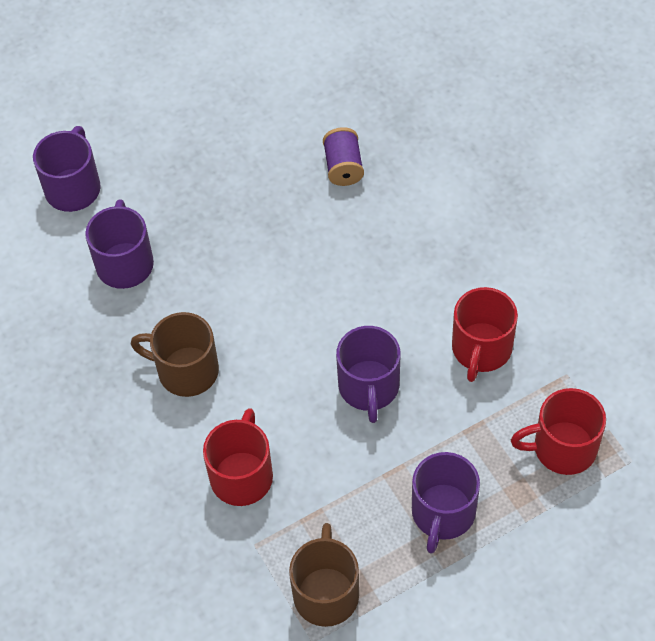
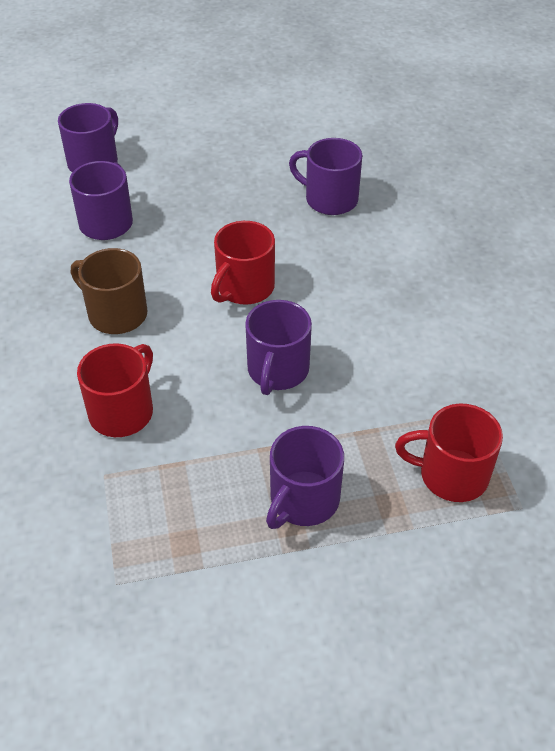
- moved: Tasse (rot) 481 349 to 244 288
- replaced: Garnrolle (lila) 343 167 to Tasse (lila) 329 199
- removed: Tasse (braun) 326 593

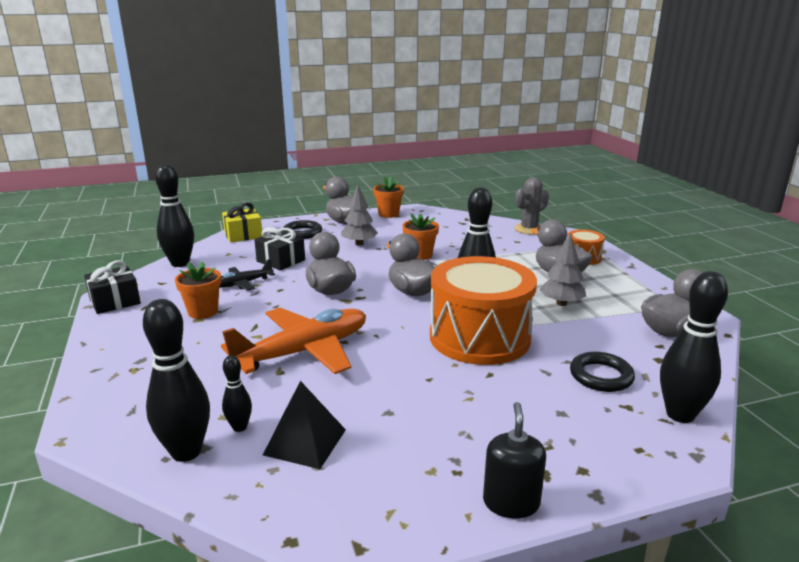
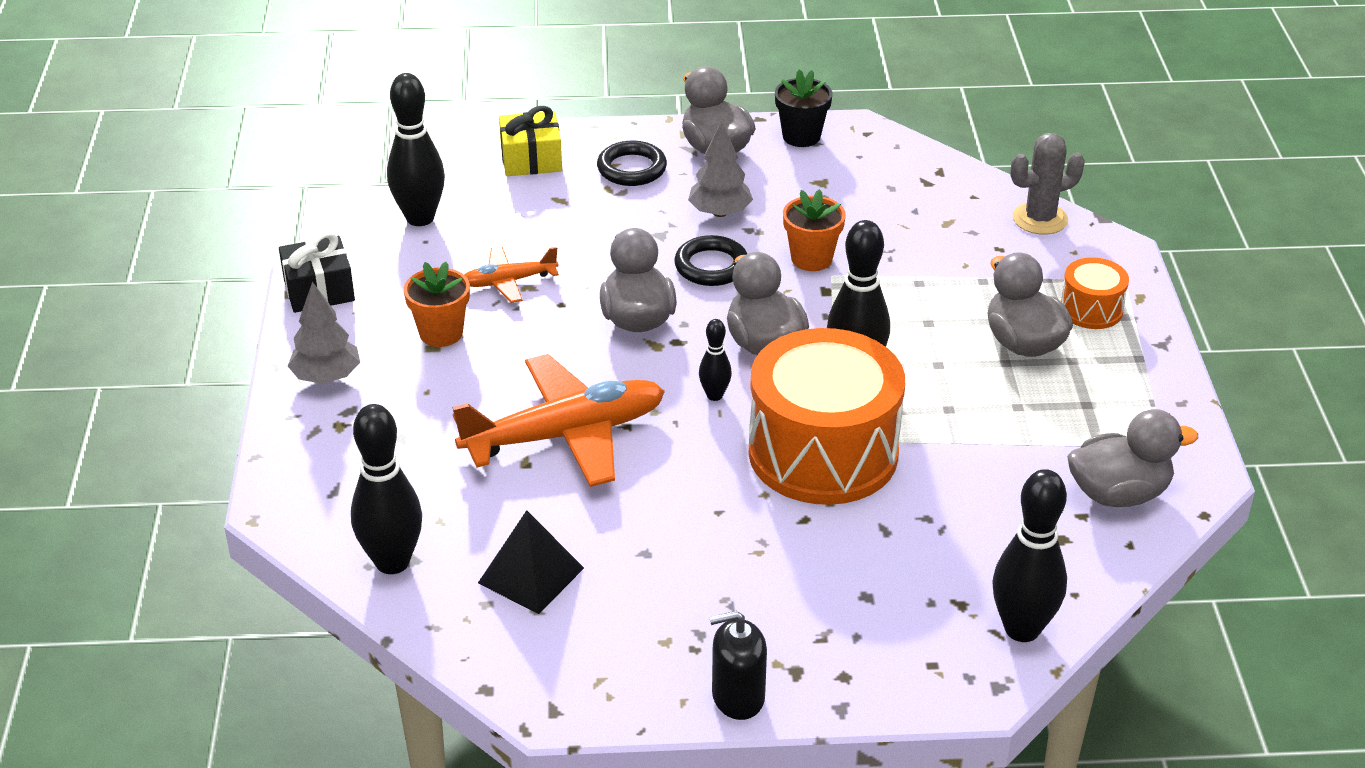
- moved: Baum (grau) 561 303 to 326 377
- recoloured: Flugzeug (schwarz) 243 283 to Flugzeug (orange) 508 281
- moved: Ring (schwarz) 601 376 to 711 266
- moved: Bowlingkegel (schwarz) 239 427 to 714 395
- turned: Seifenspender (schwarz) 511 502 = 738 697 120 degrees counterclockwise
- recoloured: Blumentopf (orange) 388 214 to Blumentopf (schwarz) 801 136
- removed: Geschenk (schwarz) 281 261

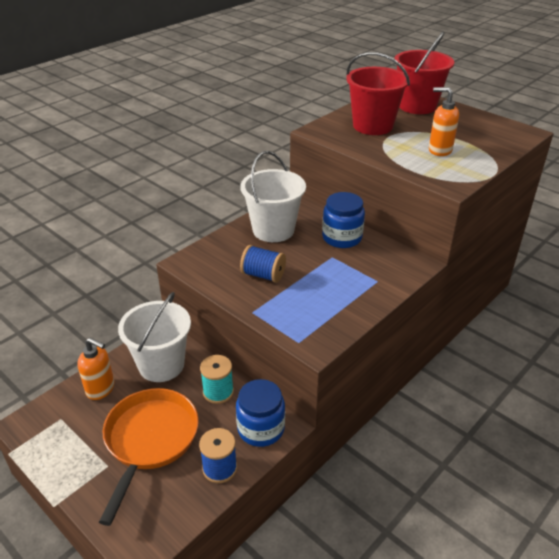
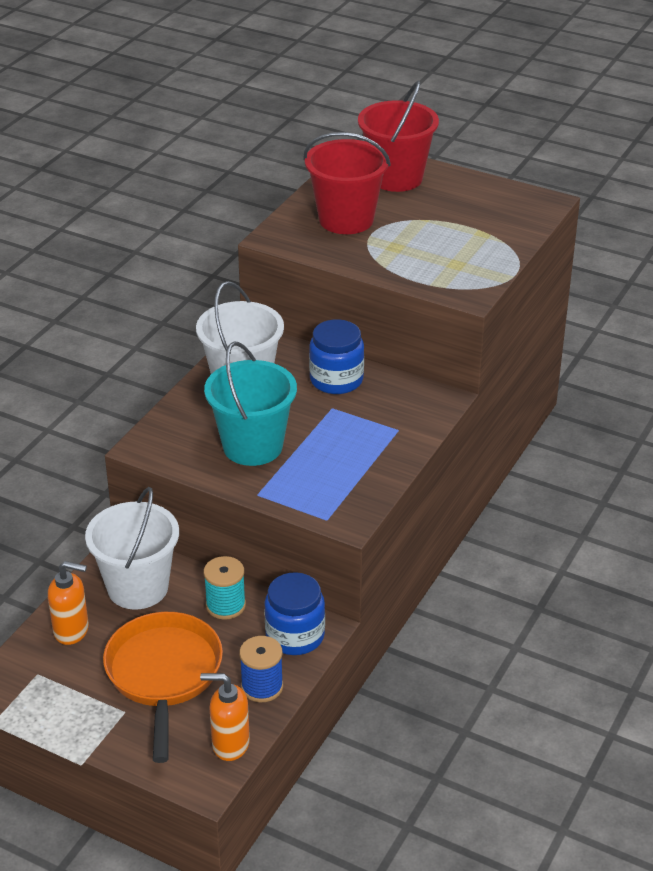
- moved: Seifenspender (orange) 439 150 to 230 744
- replaced: Garnrolle (blau) 263 275 to Eimer (türkis) 252 446

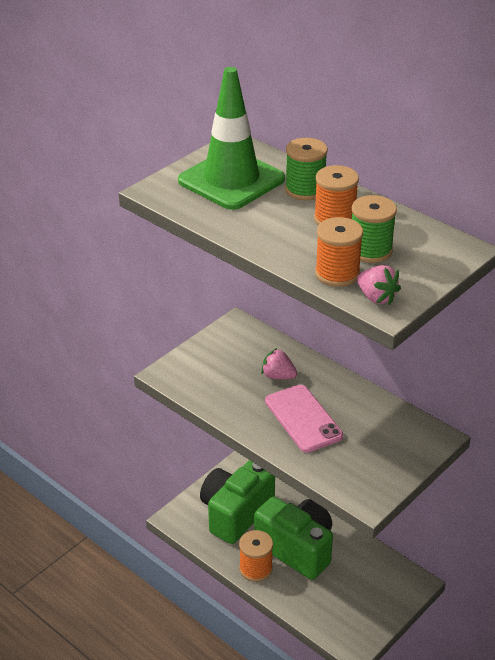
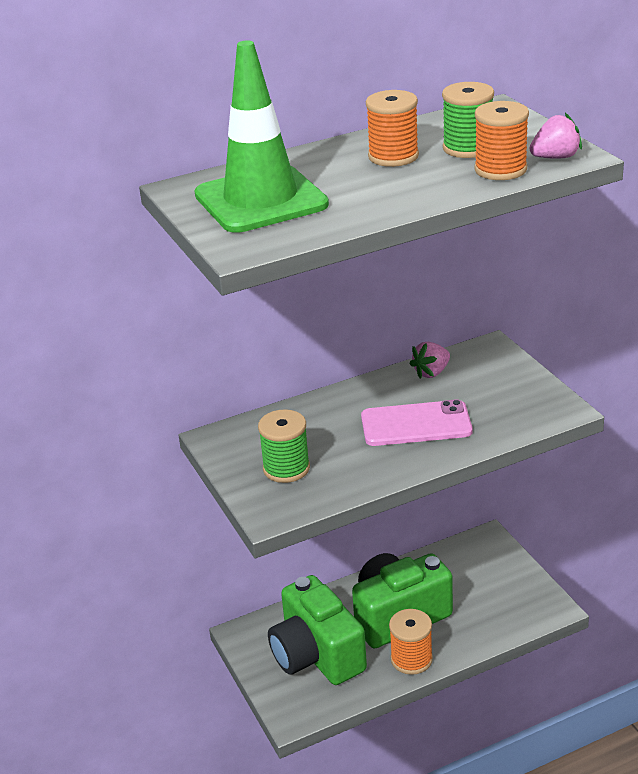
- moved: Garnrolle (grün) 305 190 to 286 468
- moved: Erdbeere (rosa) 278 376 to 431 372

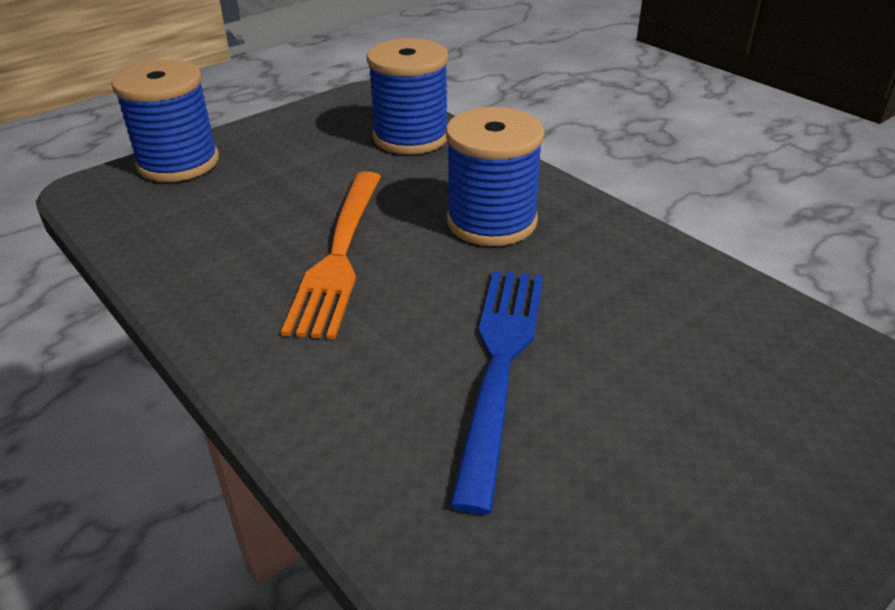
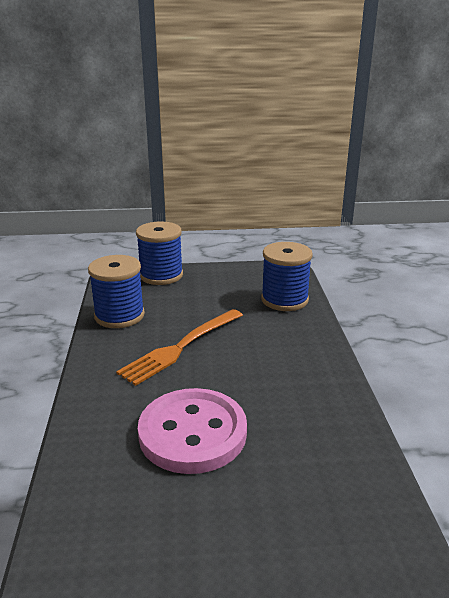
- moved: Garnrolle (blau) 491 221 to 119 315
- replaced: Gabel (blau) 499 364 to Knopf (rosa) 192 433

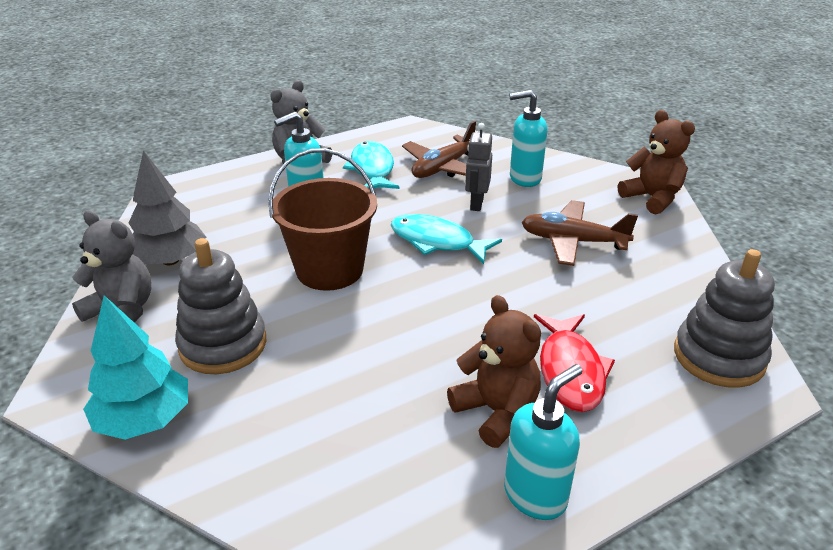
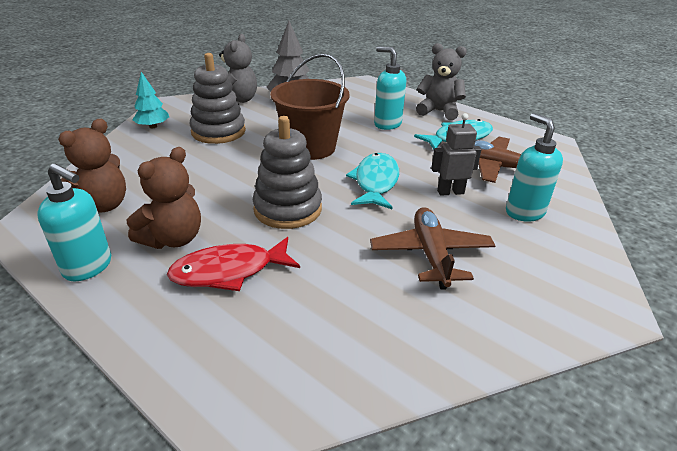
- moved: Teddybär (braun) 652 198 to 102 206
- resized: Baum (türkis) 144 420 = 153 126 x0.65
- moved: Stapelspielzeug (grau) 719 357 to 288 209

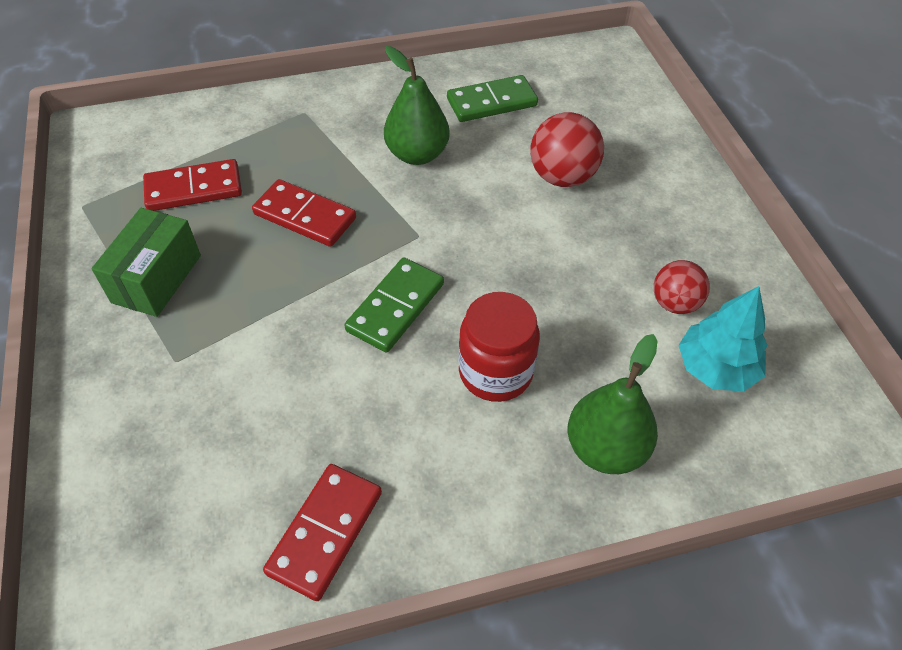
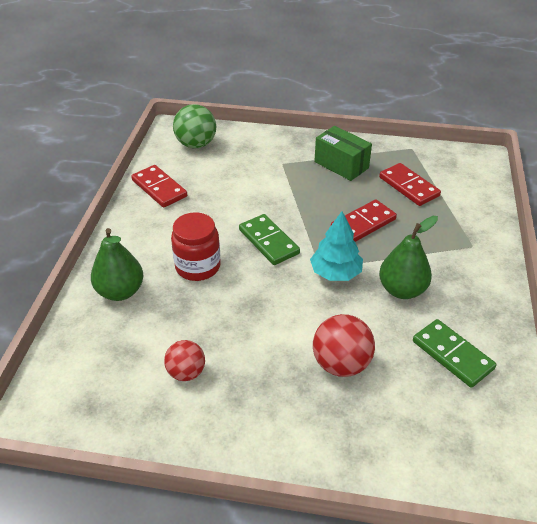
- added: Ball (grün) 196 144
- moved: Baum (türkis) 716 368 to 335 273
- turned: Dominostein (rot) 194 189 = 409 186 45 degrees counterclockwise
- turned: Dominostein (grün) 492 102 = 452 355 45 degrees counterclockwise

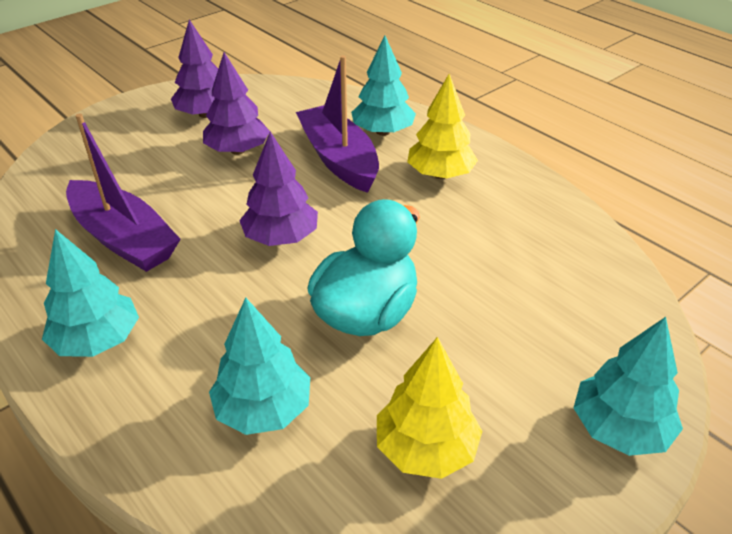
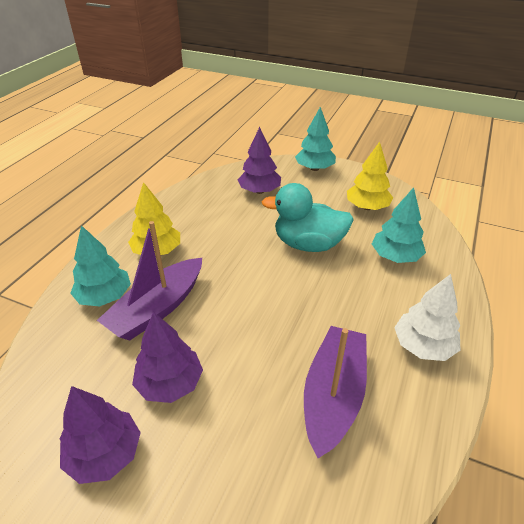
- moved: Baum (lila) 281 237 to 259 191
- recoloured: Baum (türkis) 97 340 to Baum (weiß) 423 346

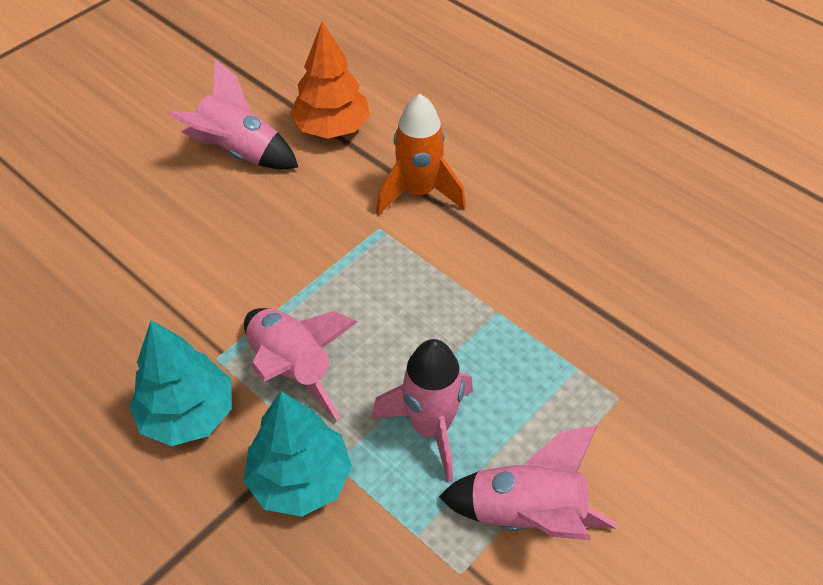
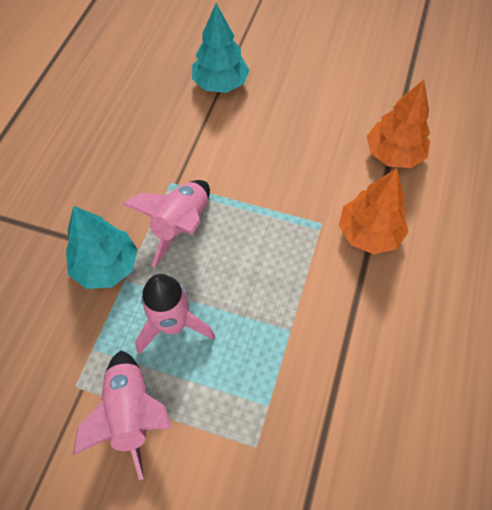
- moved: Baum (türkis) 188 414 to 220 84
- replaced: Rakete (orange) 418 192 to Baum (orange) 369 233
- removed: Rakete (rosa) 239 152

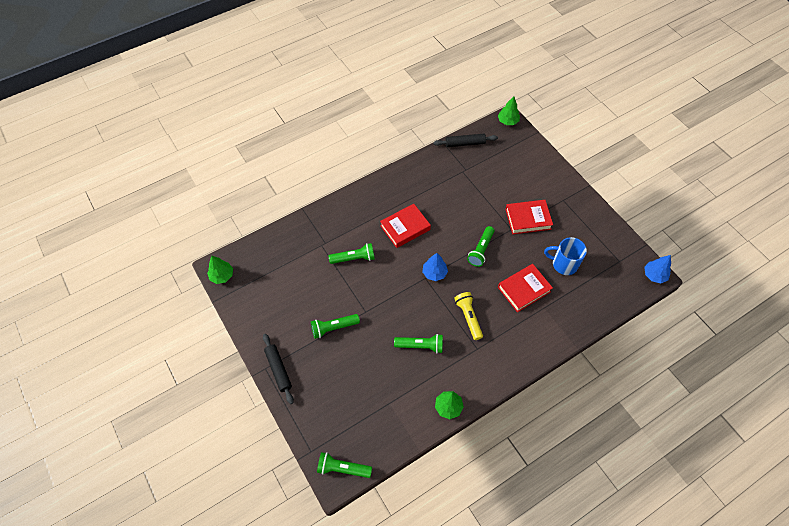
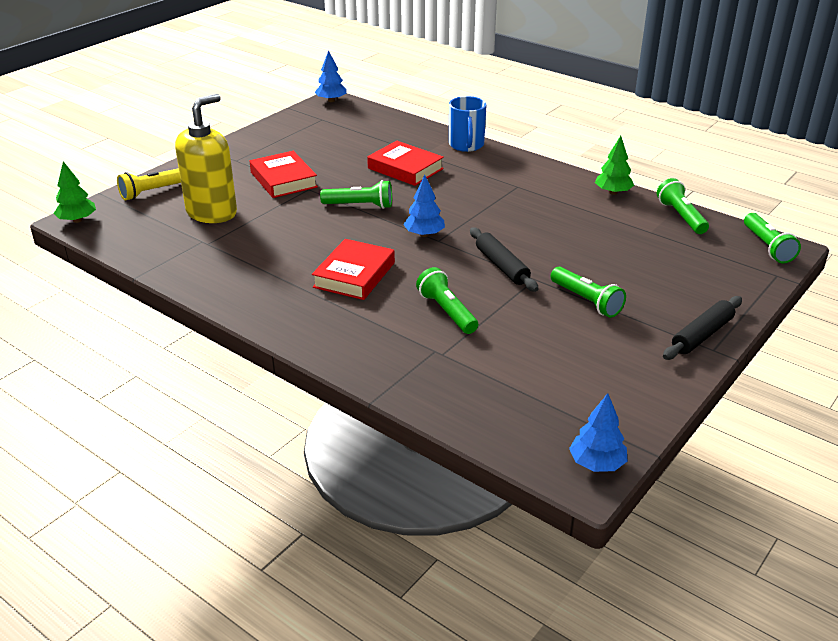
- moved: Taschenlampe (gelb) 468 317 to 153 192
- added: Seifenspender (gelb) 212 212
- turned: Buch (rot) 405 227 = 354 275 75 degrees clockwise
- moved: Tasse (blau) 563 264 to 466 145
- moved: Nudelholz (schwarz) 465 143 to 502 266
- recoloured: Baum (grün) 222 276 to Baum (blau) 597 463
- moved: Taschenlampe (grün) 420 346 to 681 216

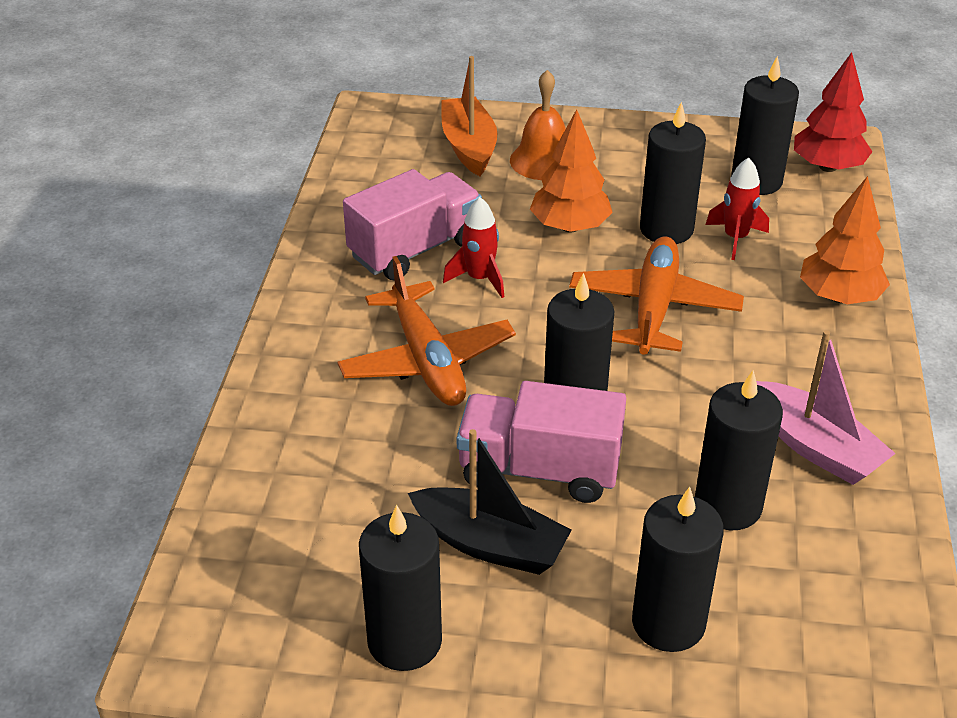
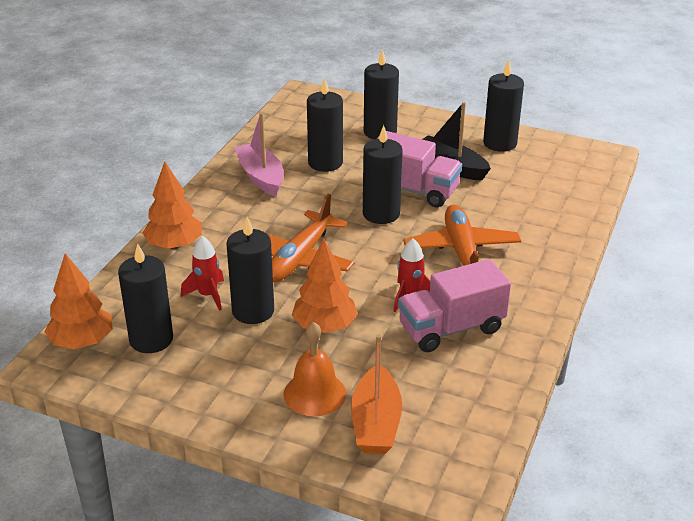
- recoloured: Baum (rot) 827 167 to Baum (orange) 82 342

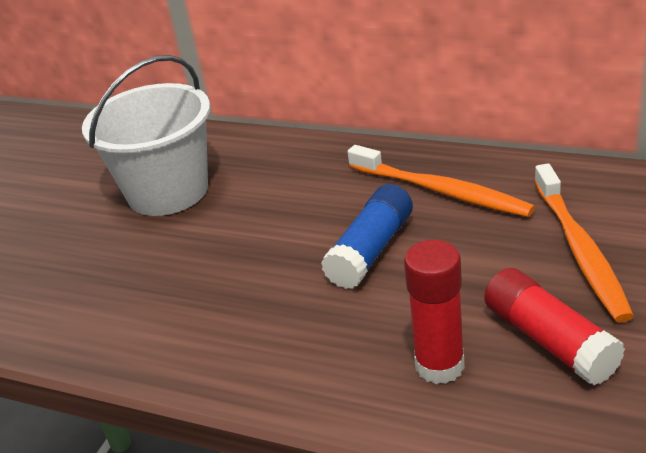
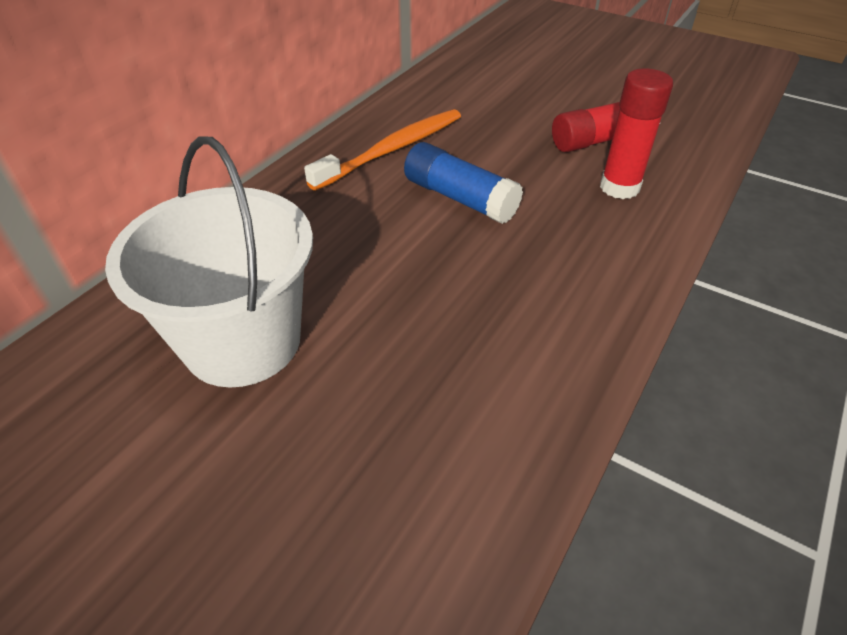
- removed: Zahnbürste (orange) 580 250

